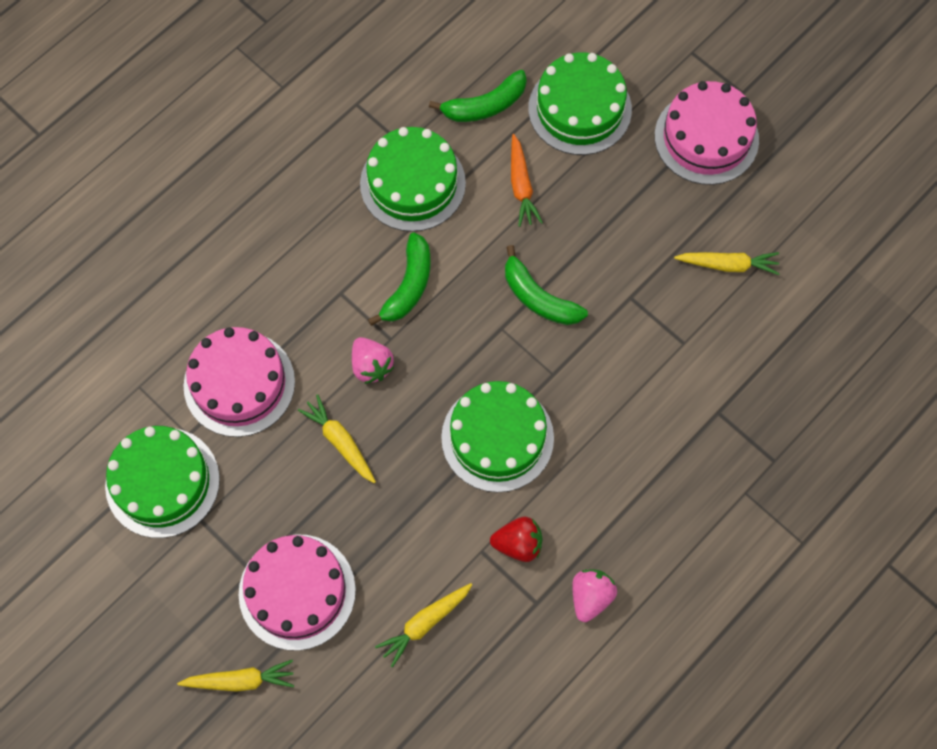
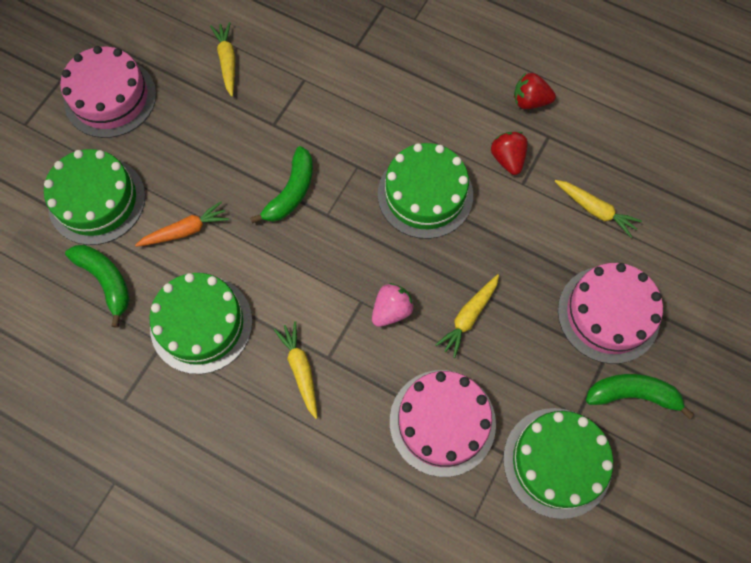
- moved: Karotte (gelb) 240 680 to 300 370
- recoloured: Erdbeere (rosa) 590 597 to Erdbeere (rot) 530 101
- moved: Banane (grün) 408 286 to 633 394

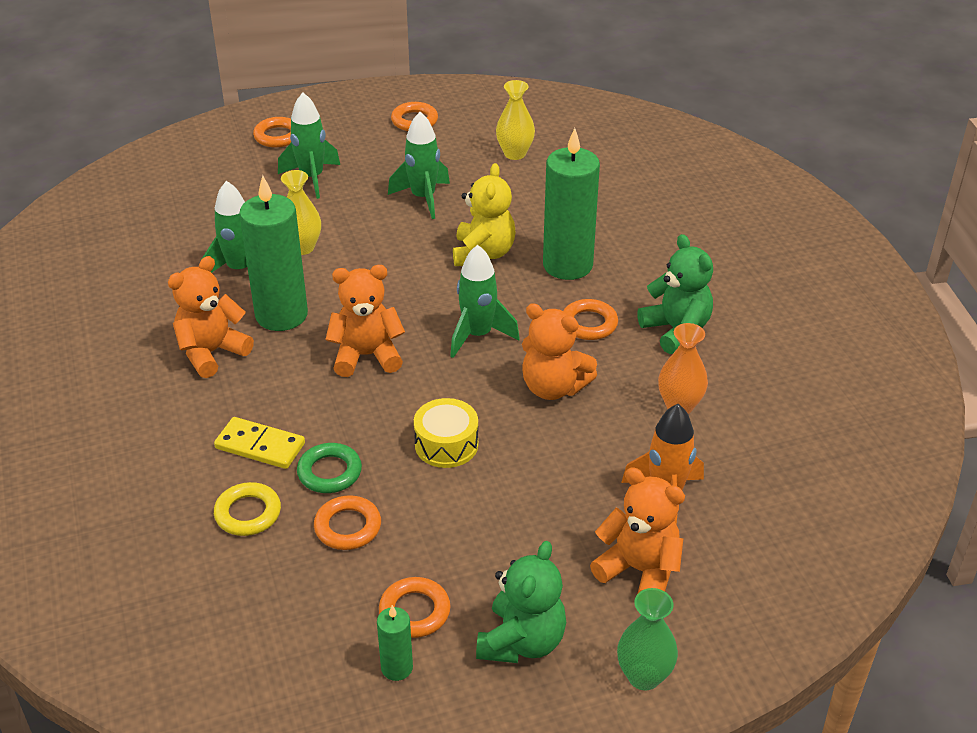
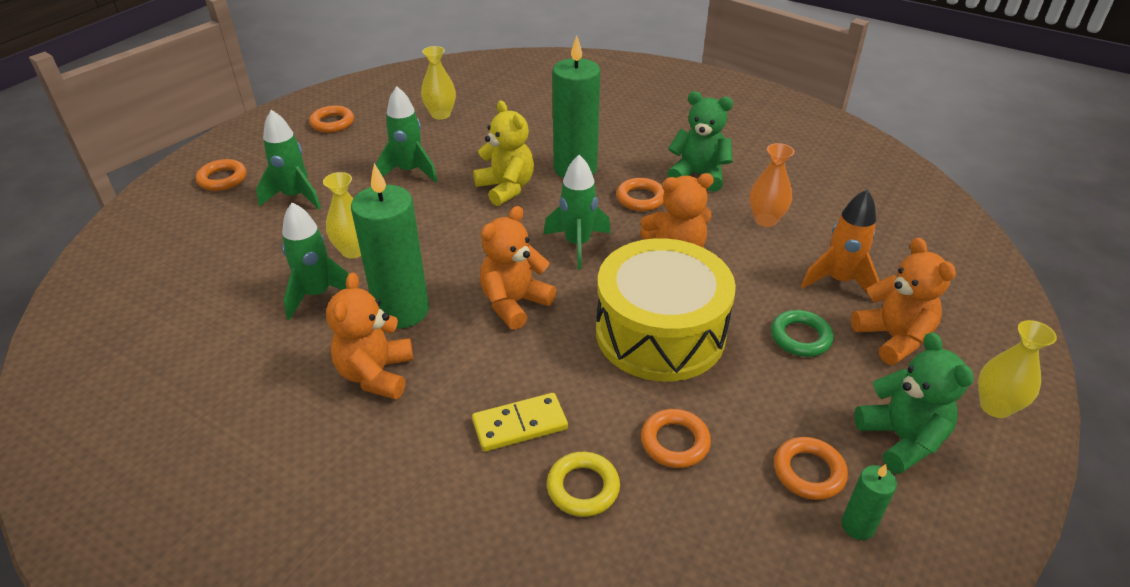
- resized: Trommel (gelb) 446 444 = 660 333 x2.12
- moved: Ring (grün) 329 472 to 800 337
- turned: Teddybär (orange) 639 570 = 893 338 75 degrees clockwise
- recoloured: Vase (grün) 644 676 to Vase (gelb) 995 406

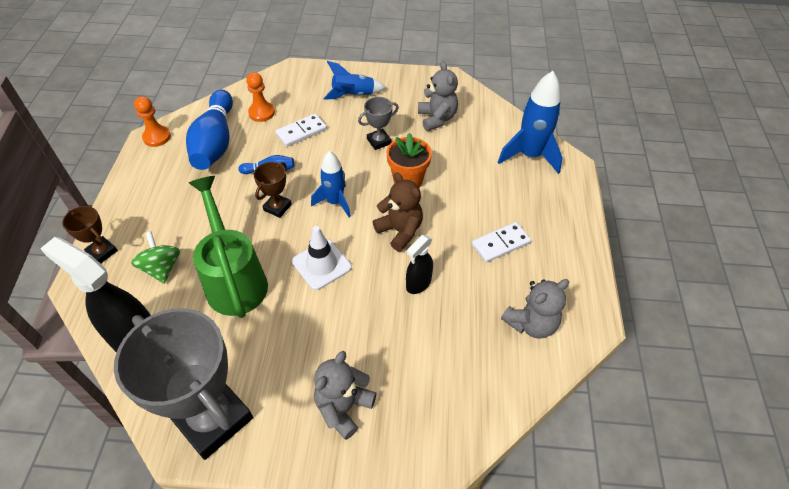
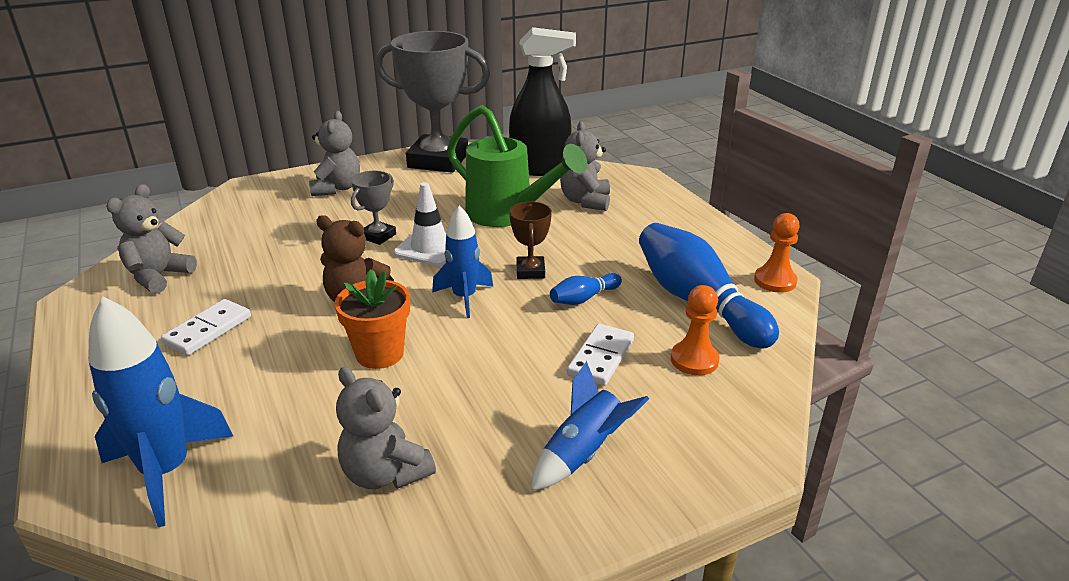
- moved: Pokal (grau) 379 141 to 378 236
- replaced: Kreisel (grün) 162 268 to Teddybär (grau) 585 201
- removed: Pokal (braun) 102 252
- removed: Sprühflasche (schwarz) 418 283

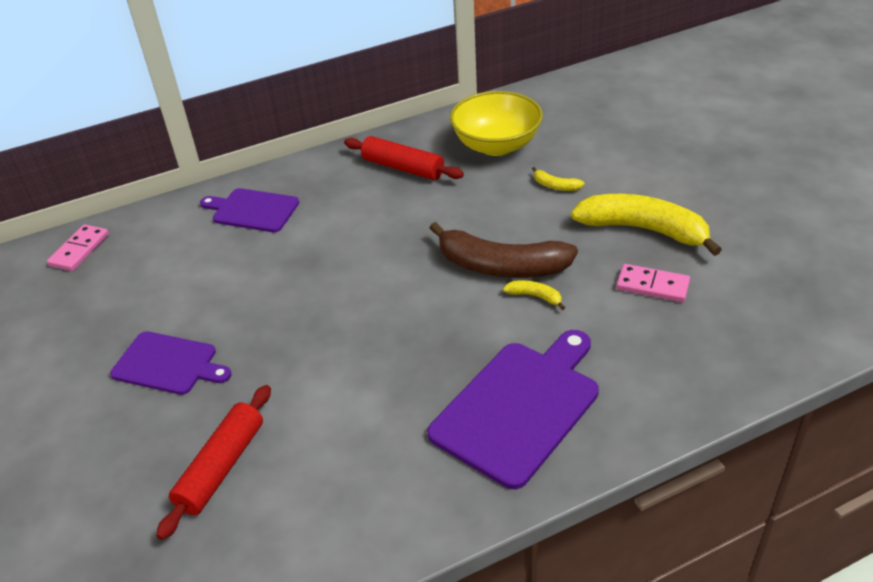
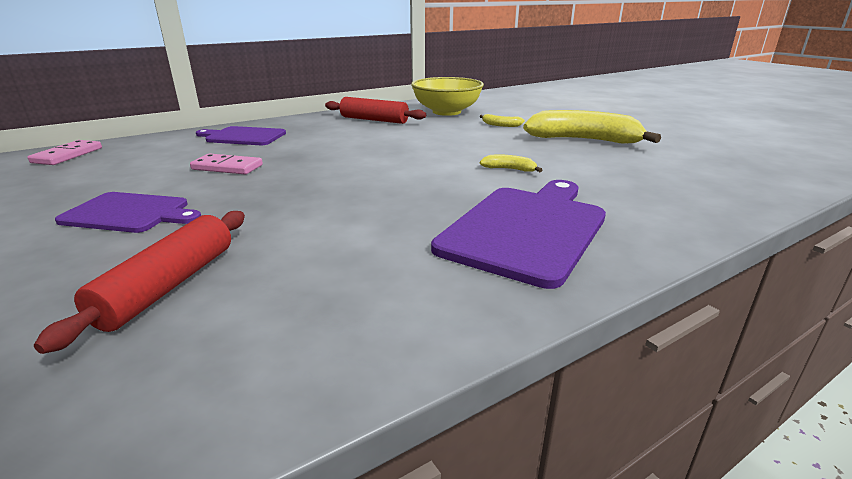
- moved: Dominostein (rosa) 652 285 to 227 167
- removed: Banane (braun) 501 266

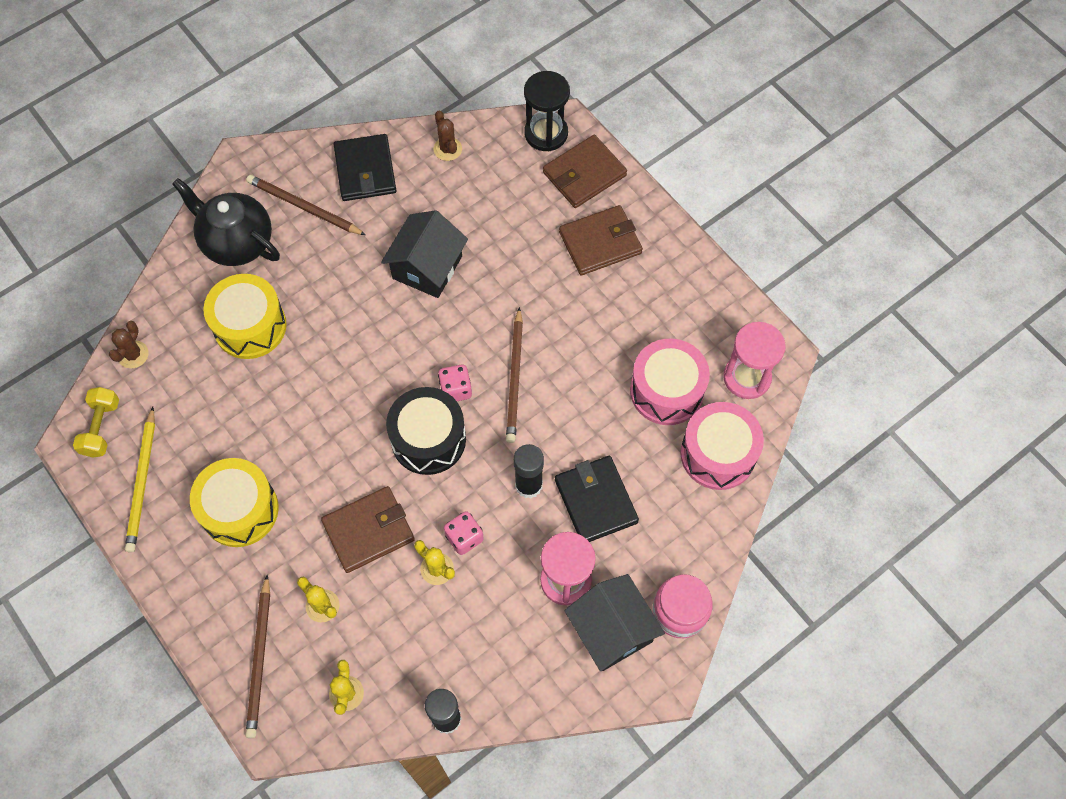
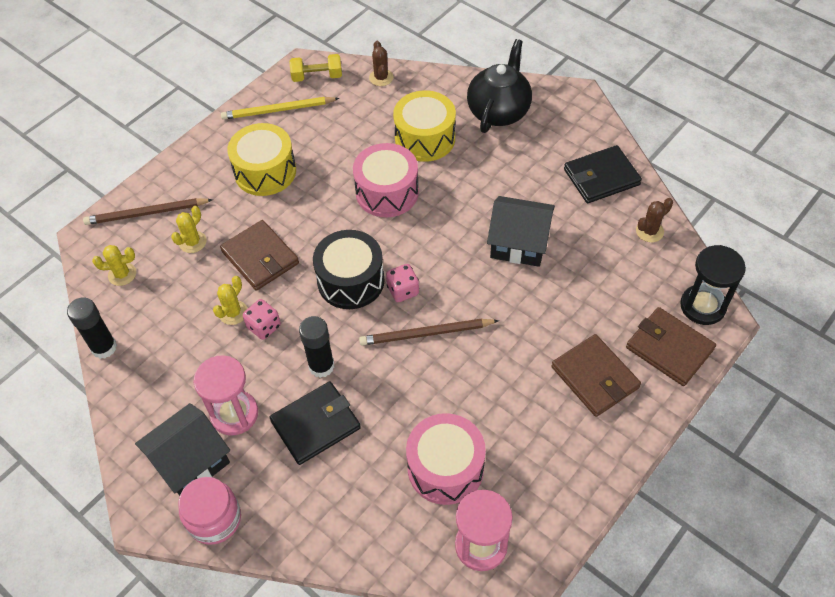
- moved: Trommel (rosa) 718 454 to 387 192
- turned: Kaktus (braun) 133 354 = 381 77 75 degrees clockwise
- removed: Bleistift (braun) 304 207

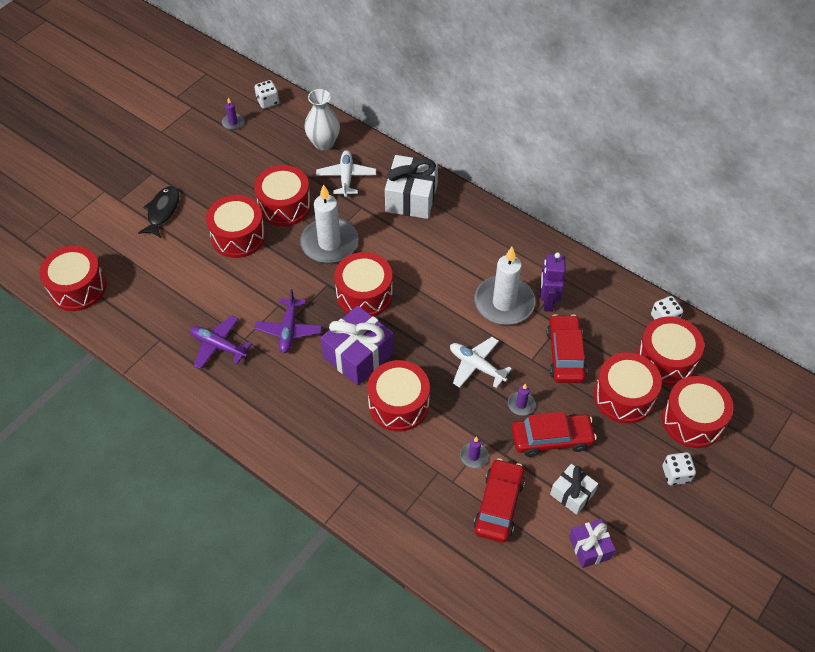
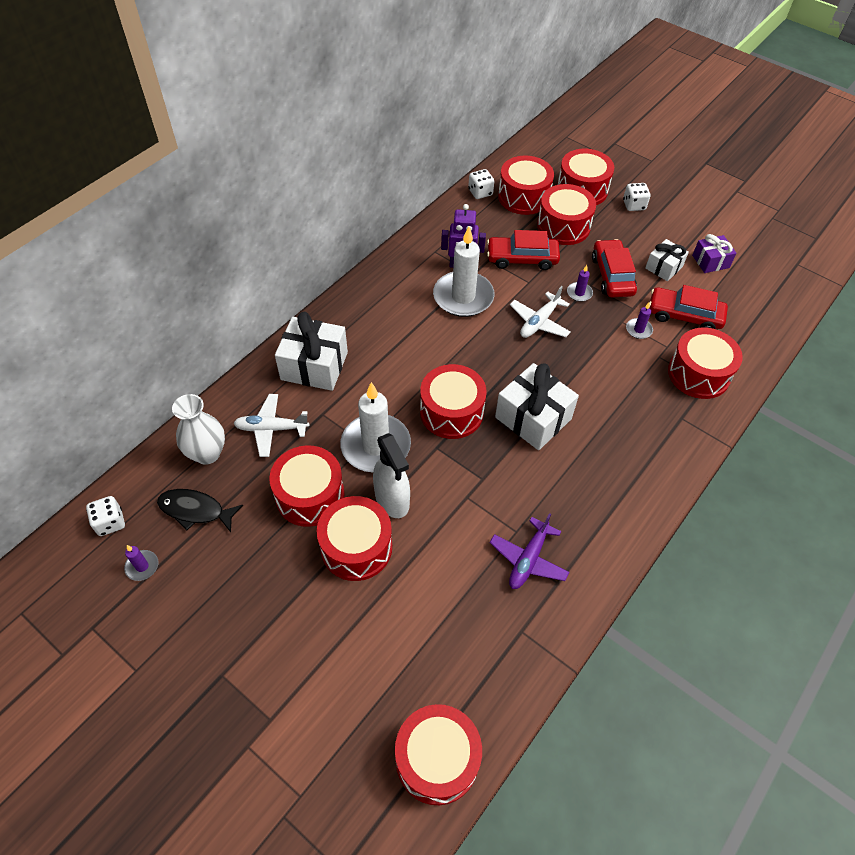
- moved: Fisch (schwarz) 162 211 to 195 510
- added: Sprühflasche (weiß) 392 500
- recoloured: Geschenk (lila) 358 355 to Geschenk (weiß) 533 418
- moved: Trommel (rot) 398 404 to 698 374
- removed: Flugzeug (lila) 289 330

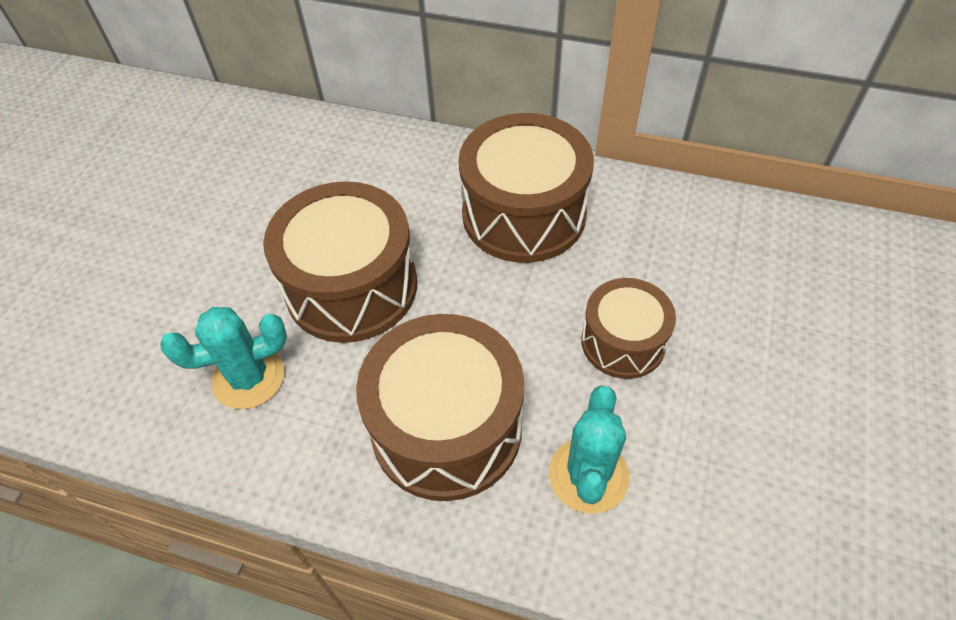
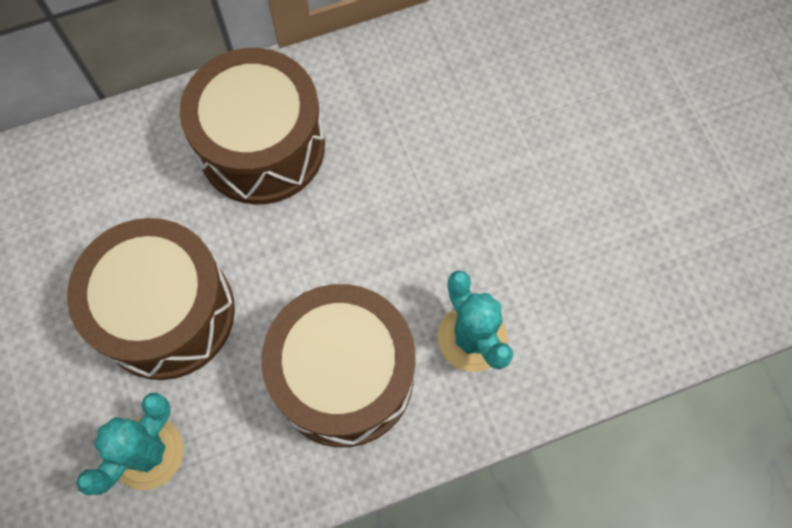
- removed: Trommel (braun) 623 342

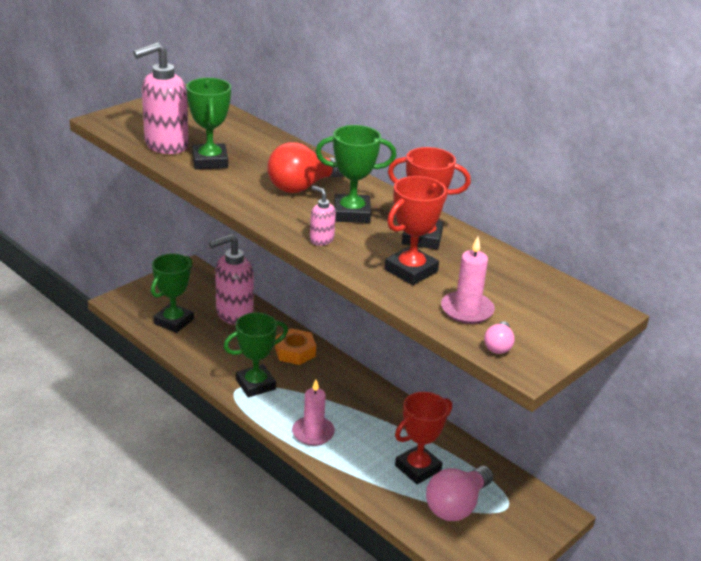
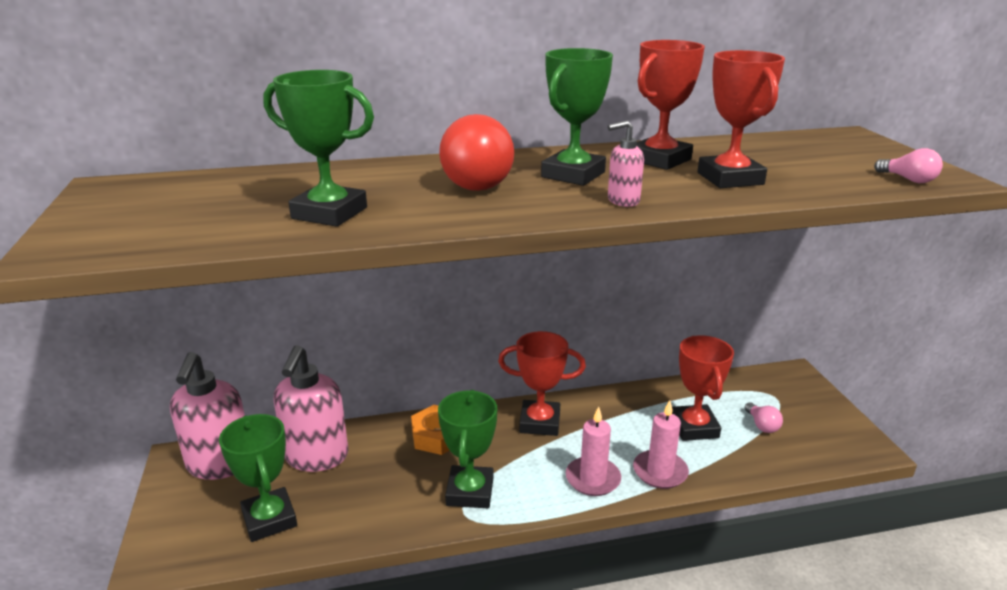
- moved: Seifenspender (rosa) 165 145 to 220 465
- added: Pokal (rot) 540 422
- moved: Kerze (rosa) 467 310 to 660 472
- resized: Glühbirne (rosa) 457 505 = 762 425 x0.48

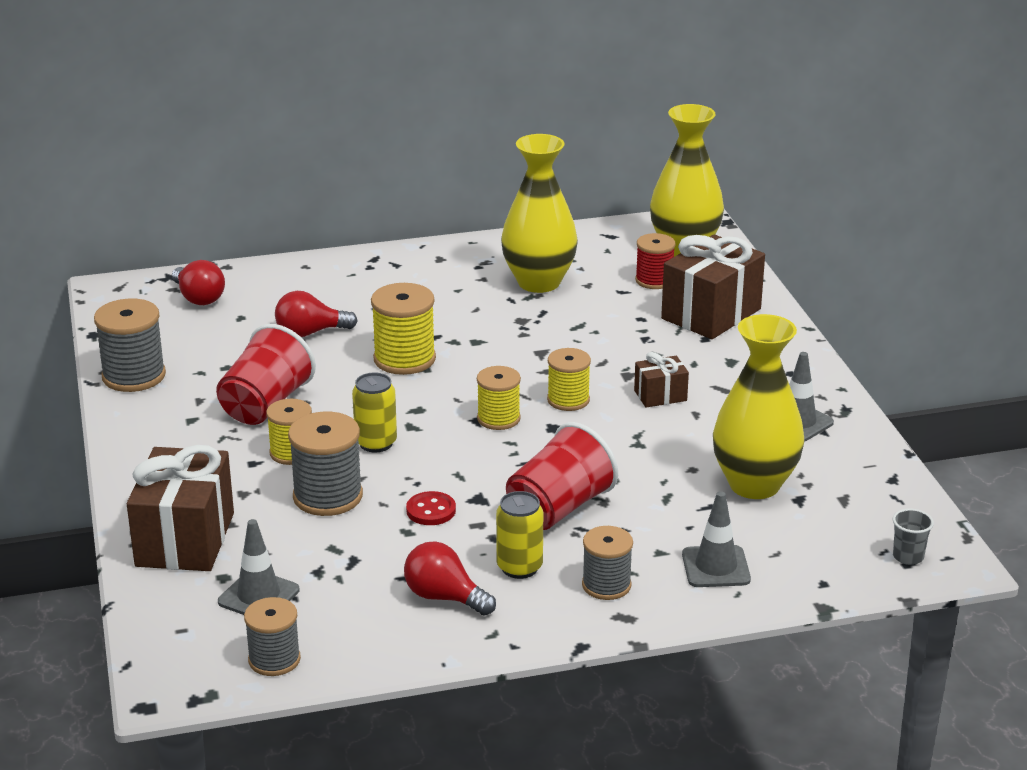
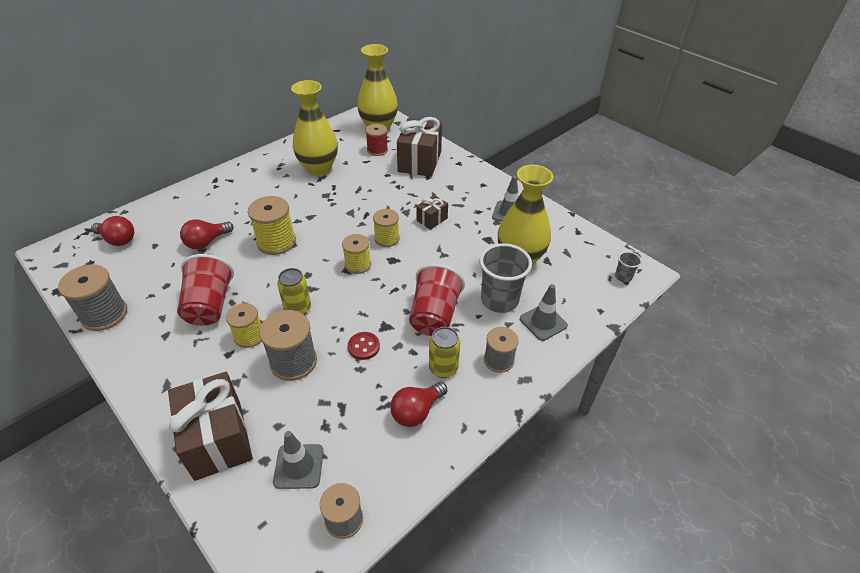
- turned: Glühbirne (rot) 444 597 = 416 411 45 degrees counterclockwise
- added: Becher (grau) 499 300

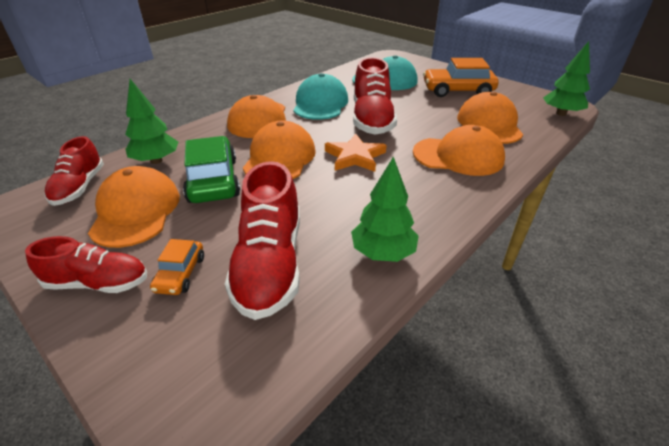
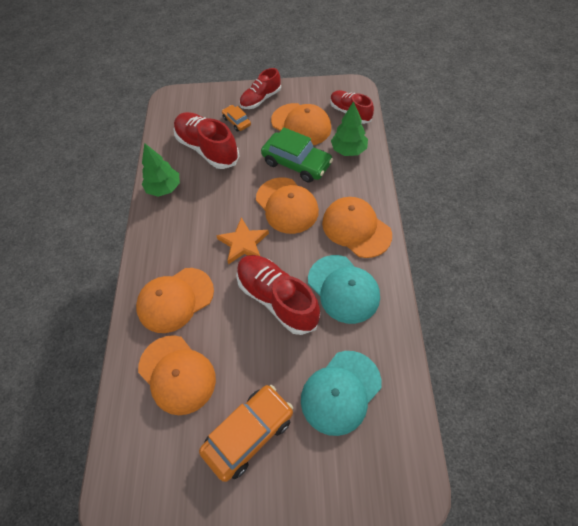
- removed: Baum (grün) 561 113

